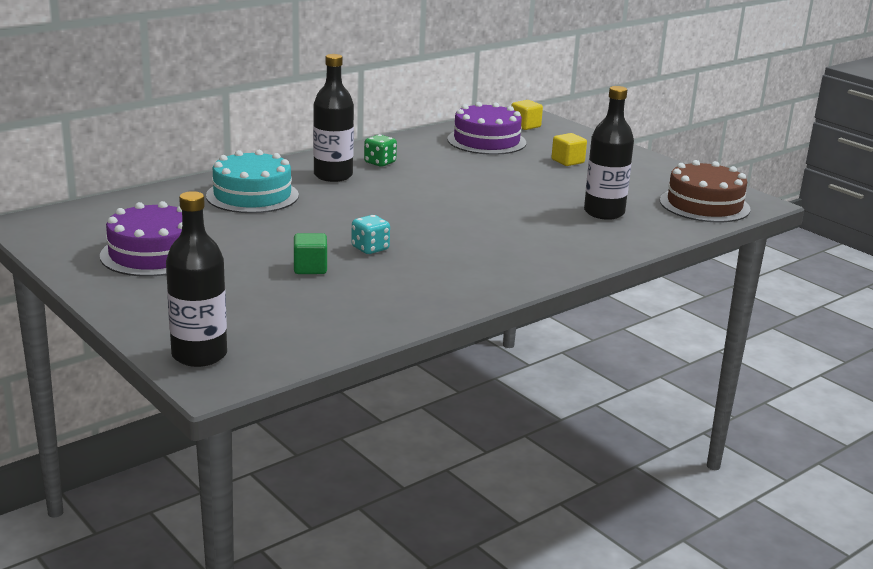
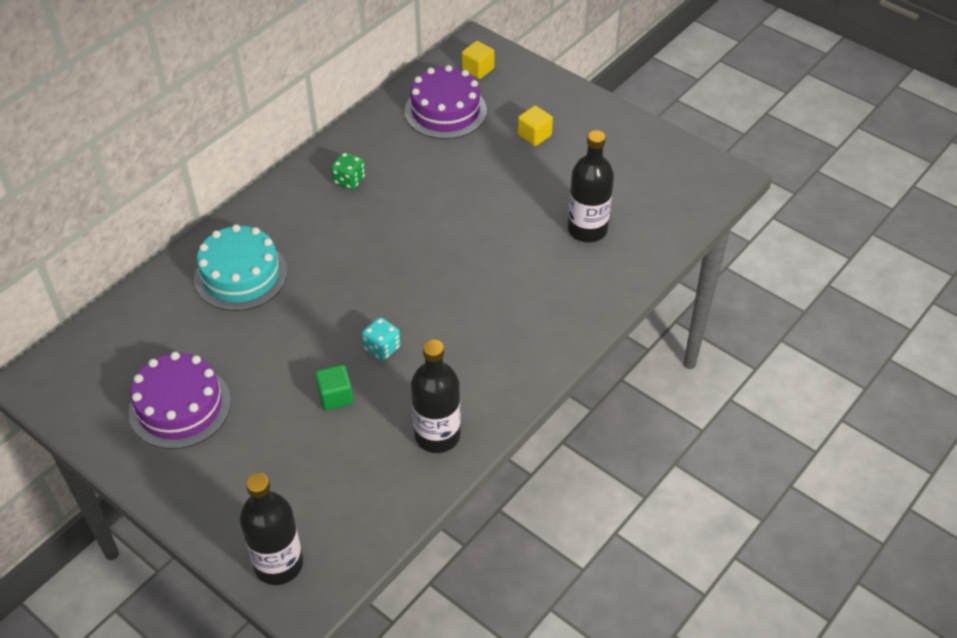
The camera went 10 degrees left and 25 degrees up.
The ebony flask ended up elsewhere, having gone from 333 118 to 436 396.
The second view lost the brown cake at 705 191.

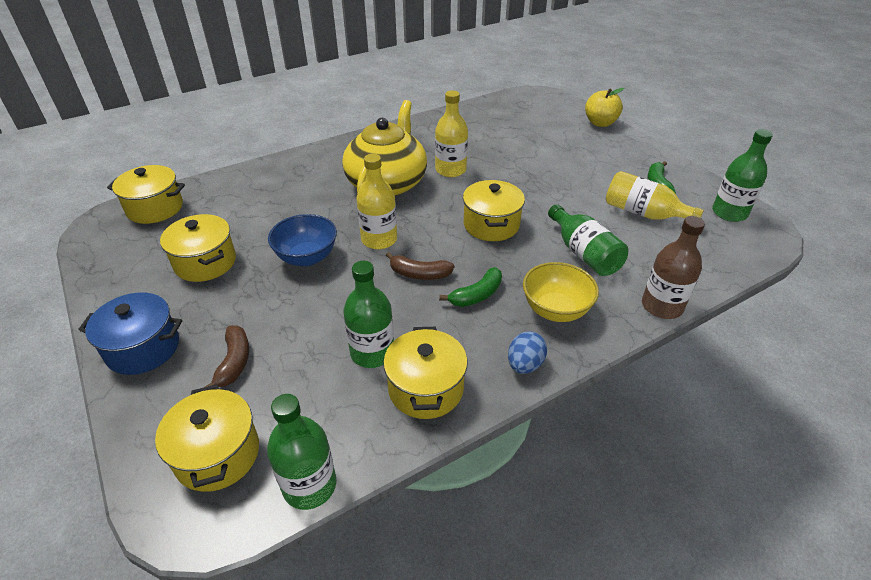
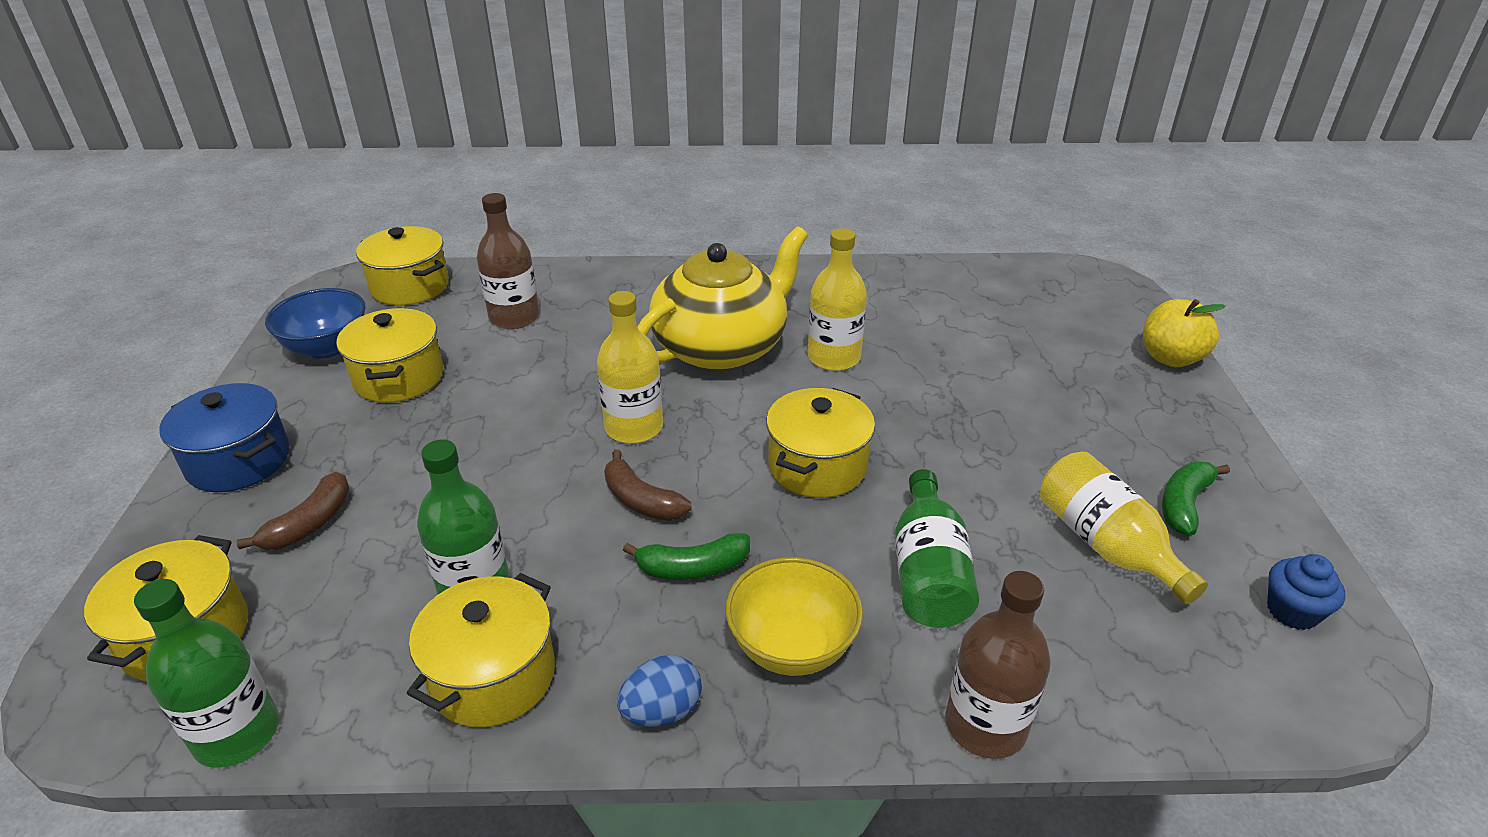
The camera went 30 degrees right and 5 degrees down.
Where the green flask stood at 742 175, the royal blue fairy cake came to stand at 1306 592.
The royal blue deep dish ended up elsewhere, having gone from 302 240 to 315 323.
The second view gained the brown flask at 508 261.

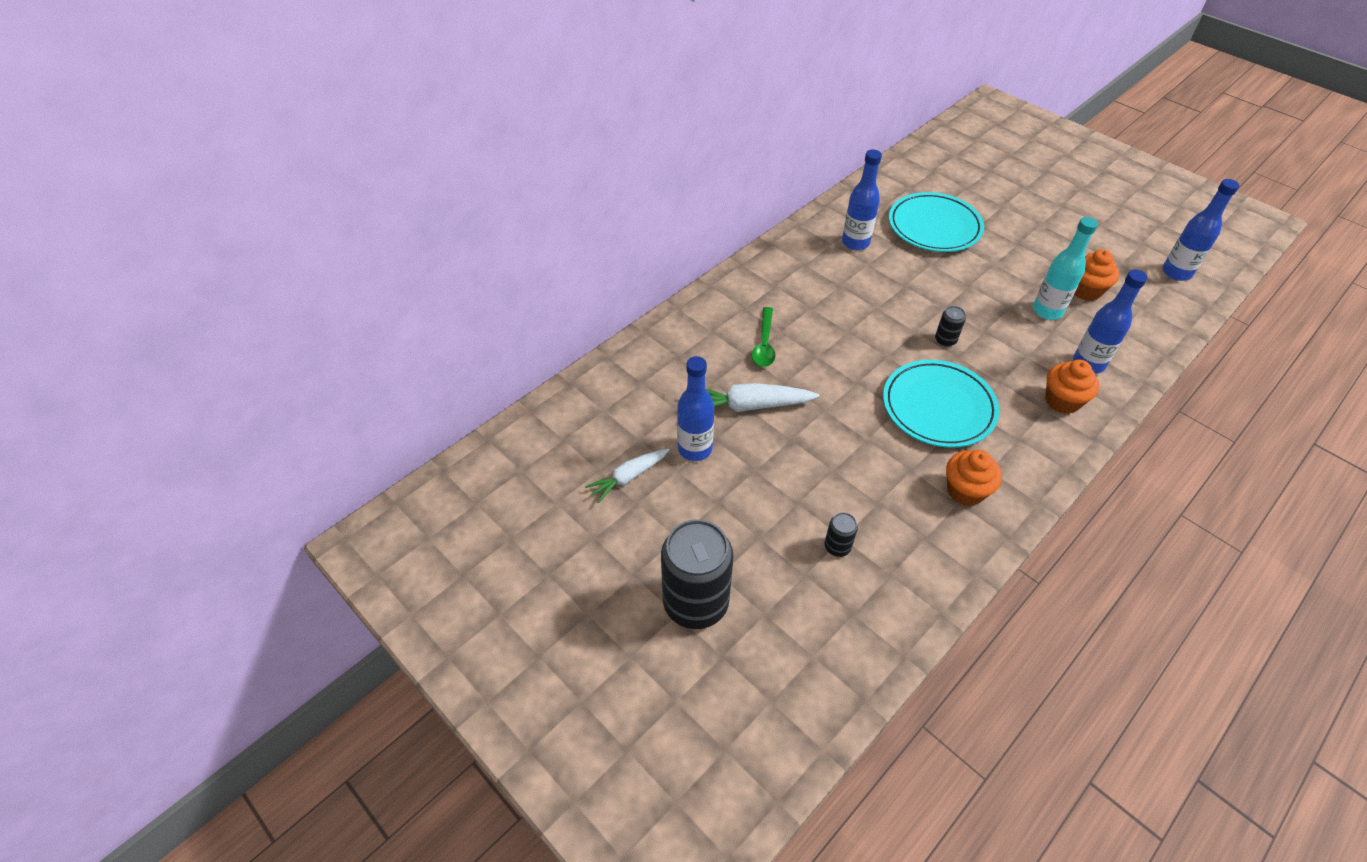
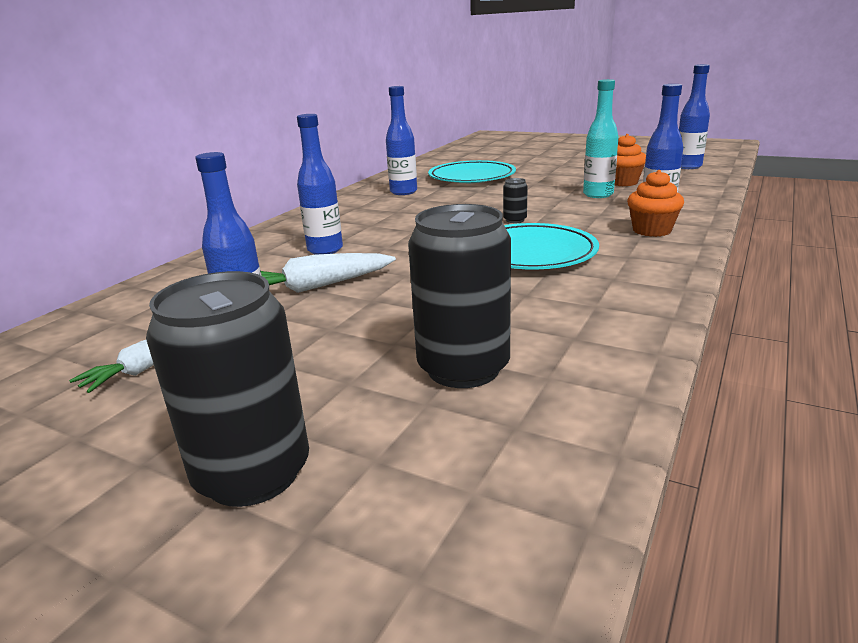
The camera went 15 degrees left and 25 degrees down.
Where the green tablespoon stood at 764 337, the royal blue flask came to stand at 320 184.
The second view lost the orange-coloured fairy cake at 974 478.
The size of the ebony soda can at 841 534 changed by a factor of 2.32.

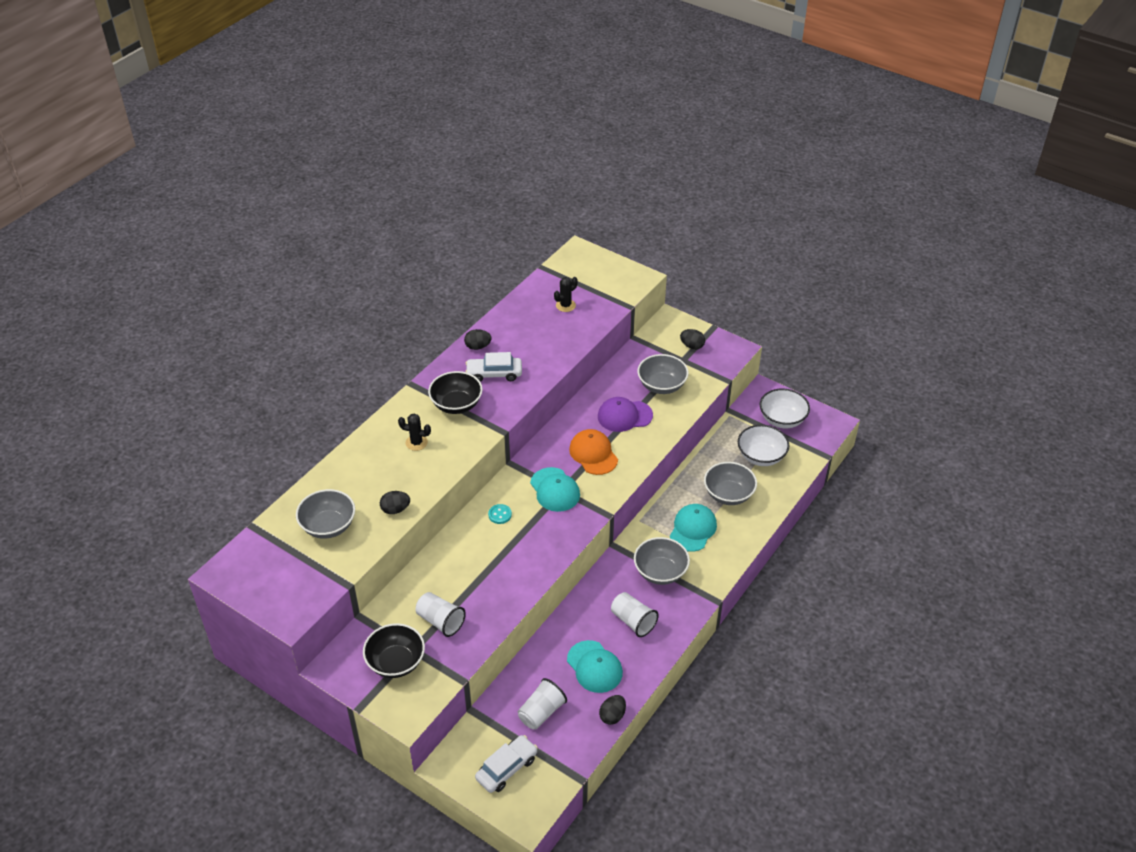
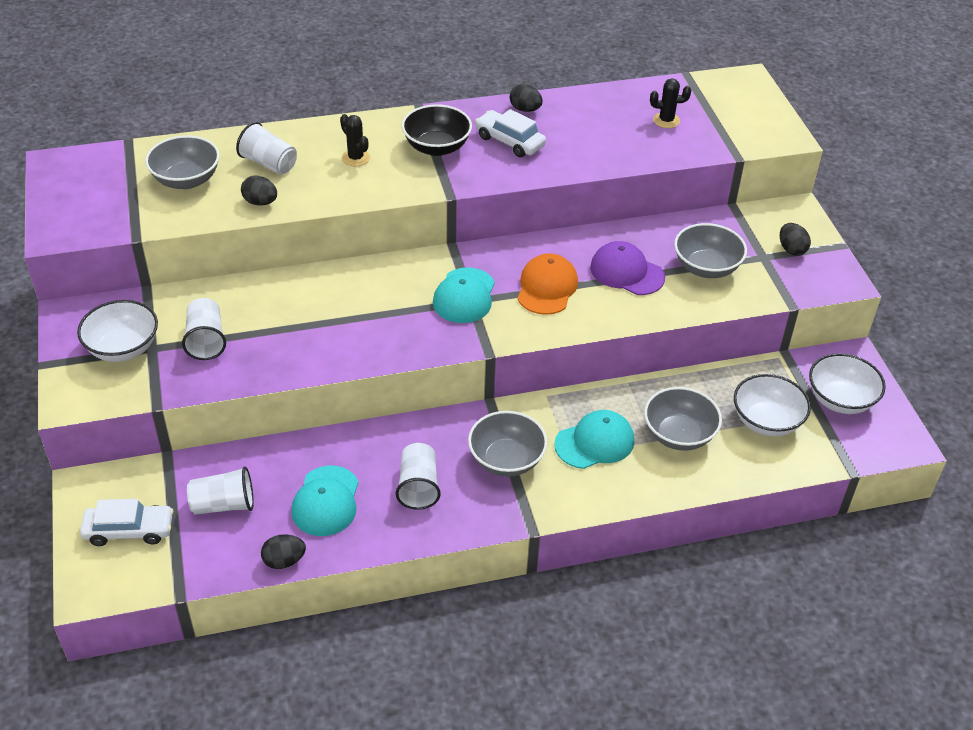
The camera went 40 degrees right and 0 degrees up.
The second view lost the aqua sewing button at 500 514.
What was the ebony deep dish at 394 650 turned into the snow-white deep dish at 117 331.
The second view gained the snow-white cup at 266 148.

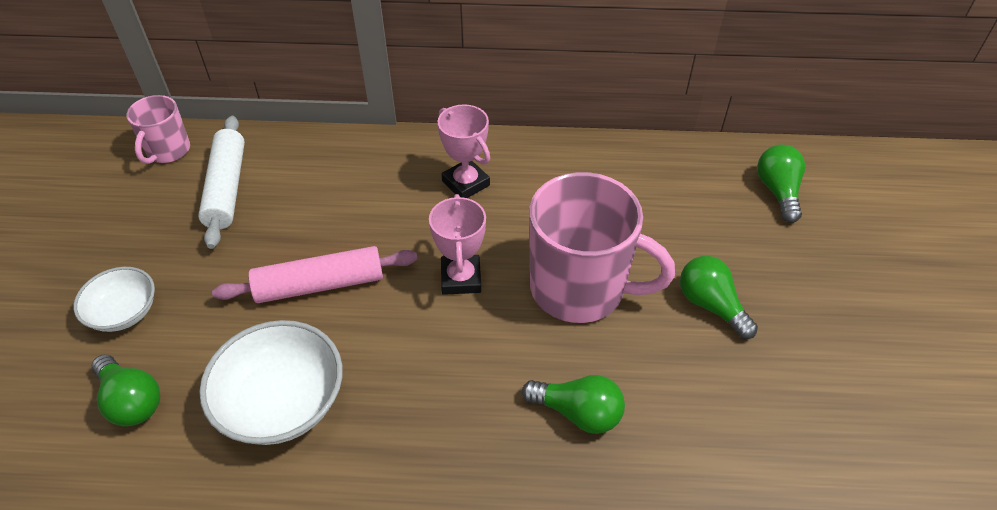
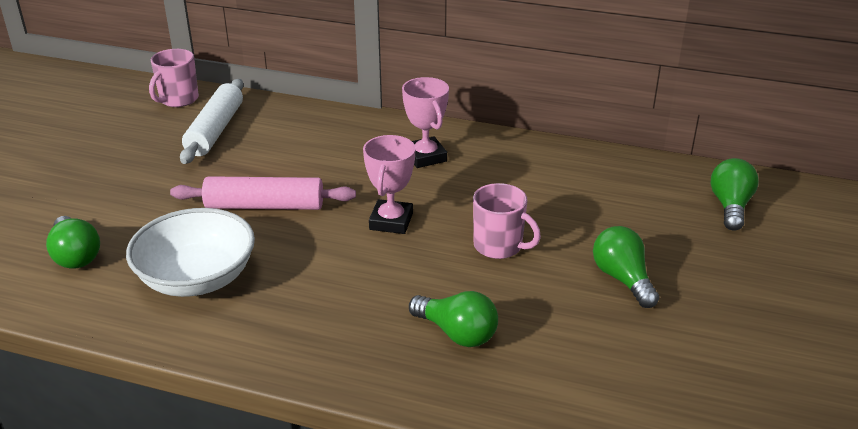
The camera went 15 degrees right and 15 degrees down.
The size of the pink coffee mug at 602 247 changed by a factor of 0.53.
The second view lost the snow-white deep dish at 114 299.

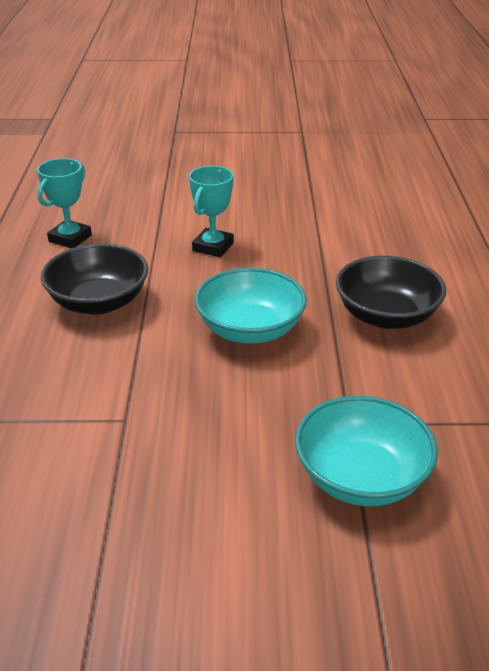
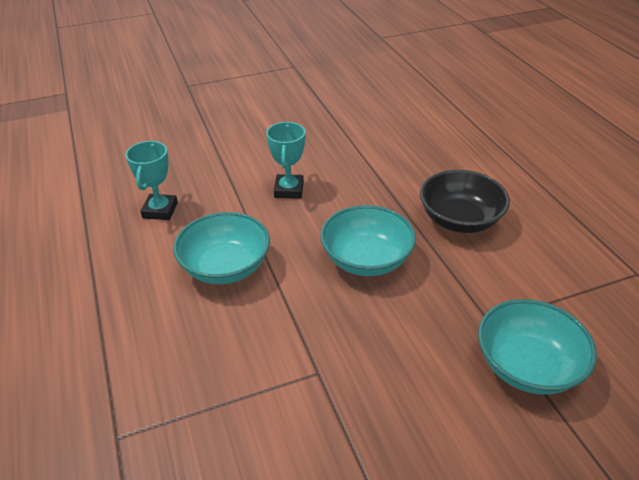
The camera went 20 degrees left and 5 degrees up.
What was the ebony deep dish at 94 279 turned into the aqua deep dish at 221 248.

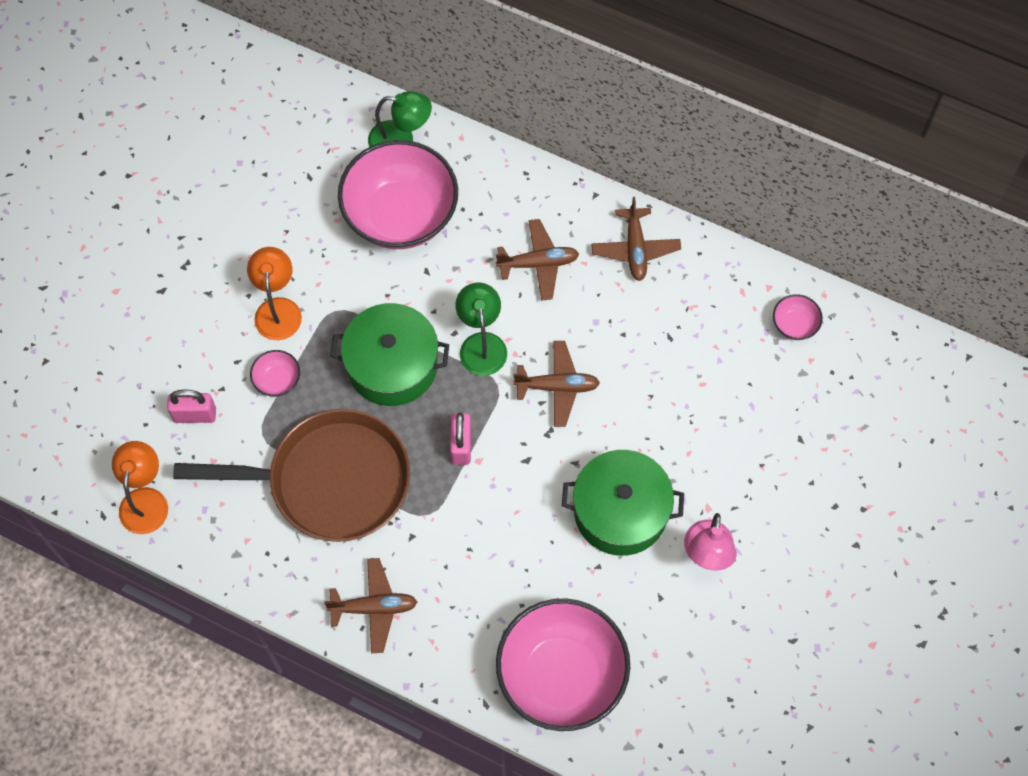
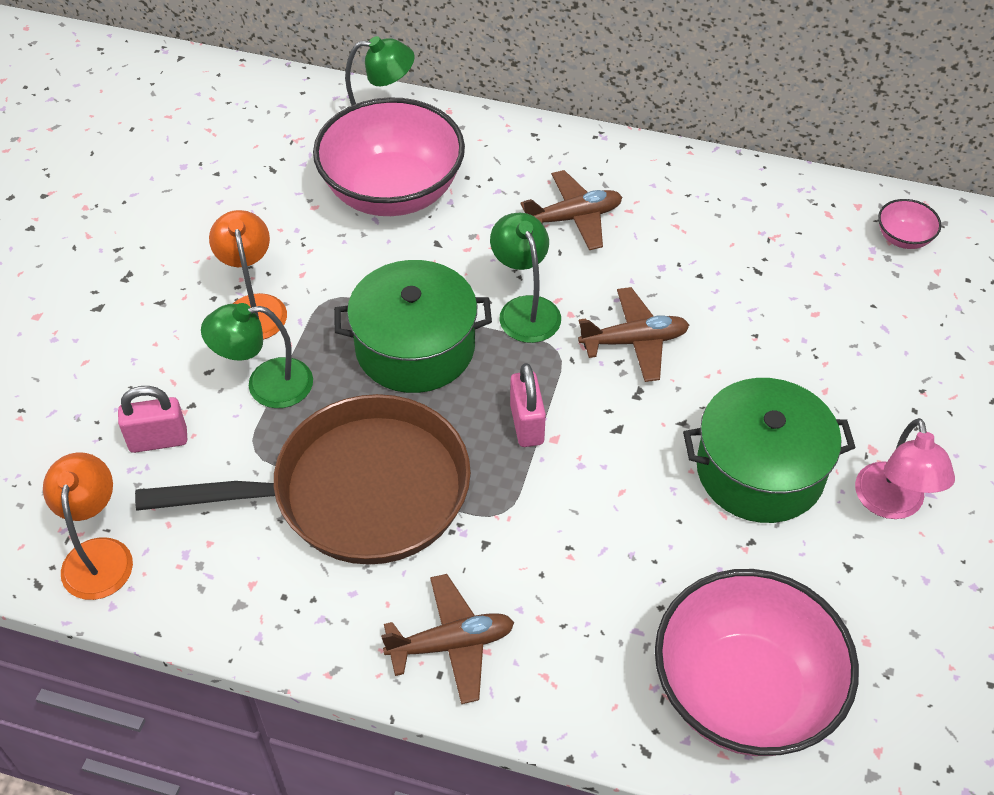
The camera went 10 degrees left and 15 degrees down.
The second view lost the brown plane at 636 239.
Where the pink deep dish stood at 275 373, the green lamp came to stand at 257 355.

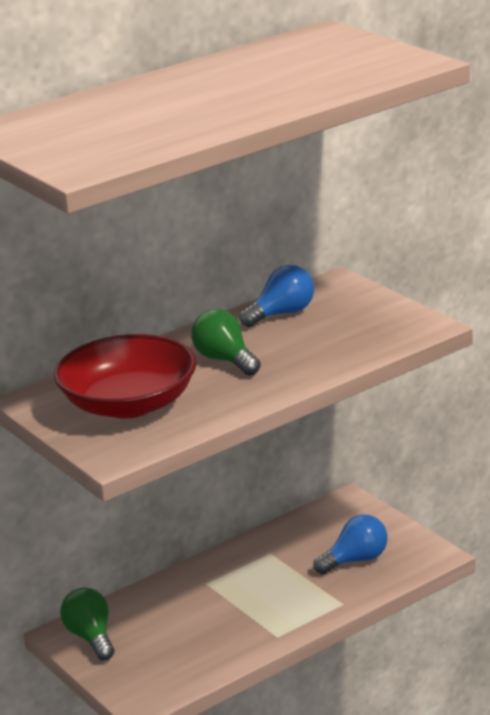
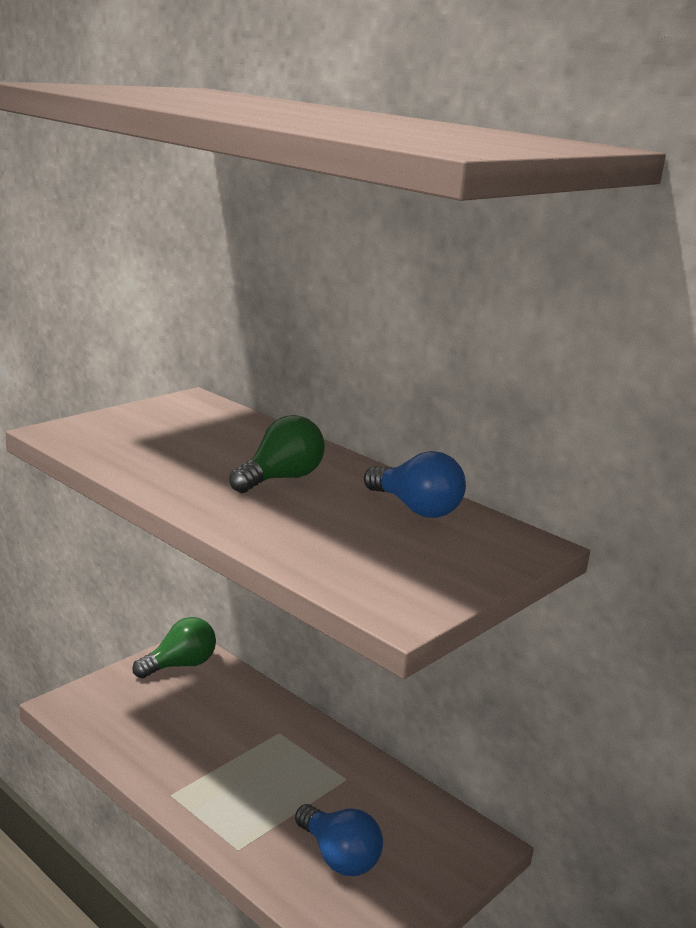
The camera went 75 degrees right and 5 degrees down.
The second view lost the red deep dish at 125 376.

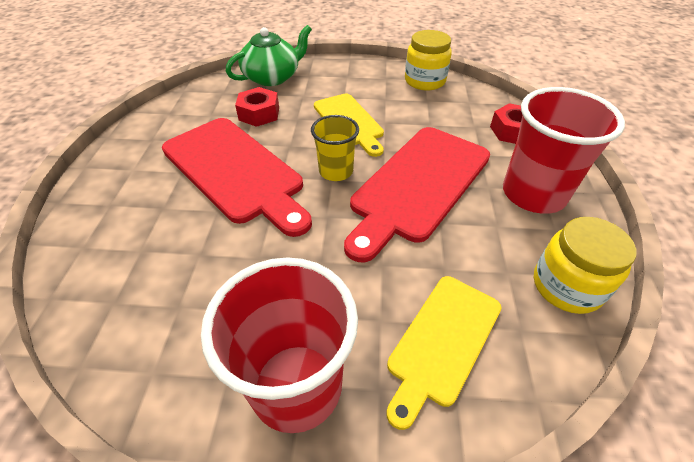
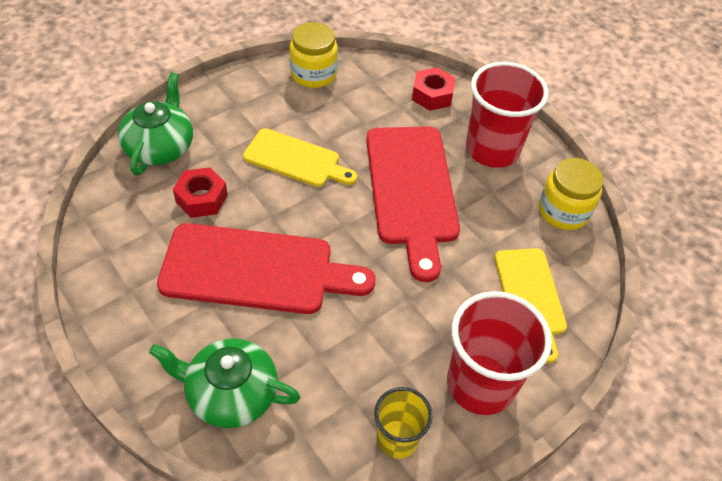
The camera went 45 degrees left and 5 degrees up.
The bright yellow cup ended up elsewhere, having gone from 335 148 to 403 423.
The second view gained the green tea pot at 224 383.

